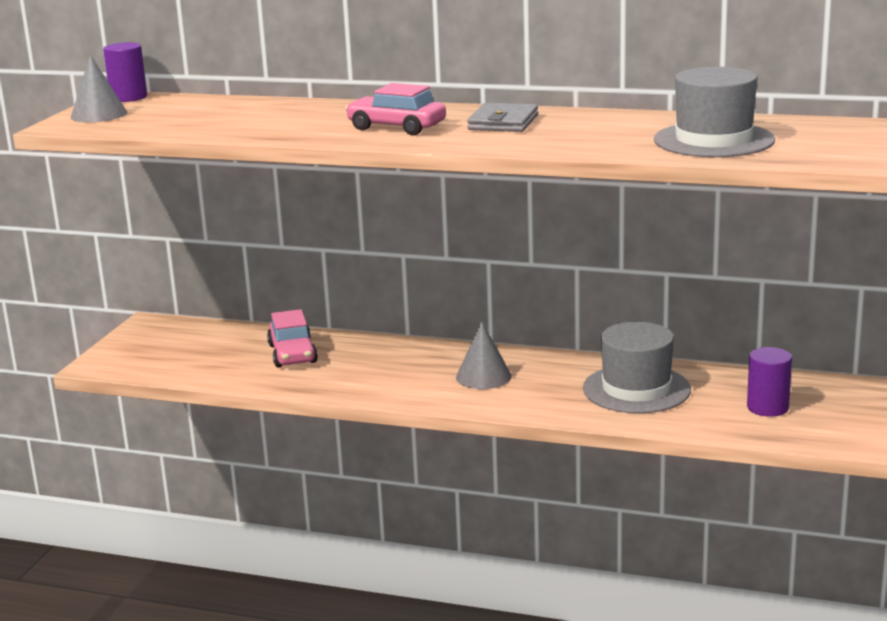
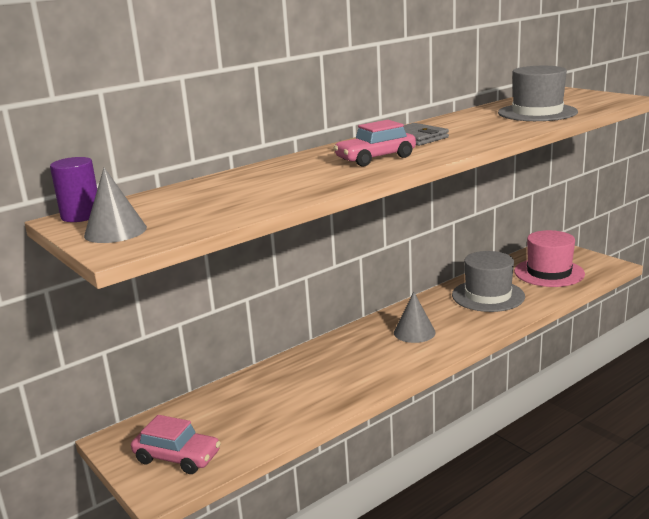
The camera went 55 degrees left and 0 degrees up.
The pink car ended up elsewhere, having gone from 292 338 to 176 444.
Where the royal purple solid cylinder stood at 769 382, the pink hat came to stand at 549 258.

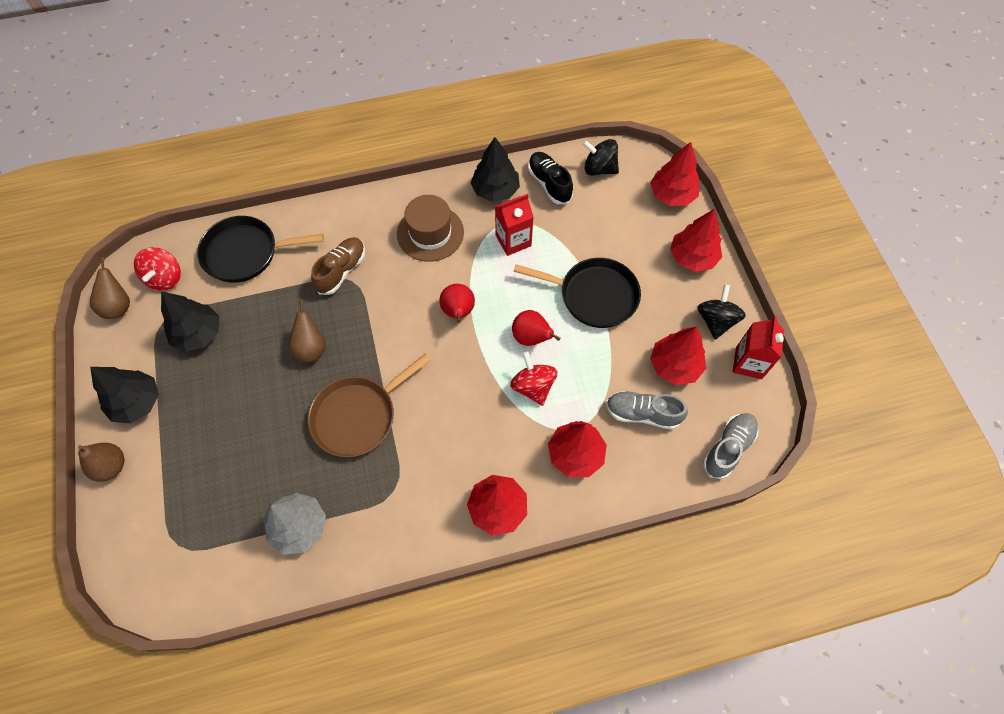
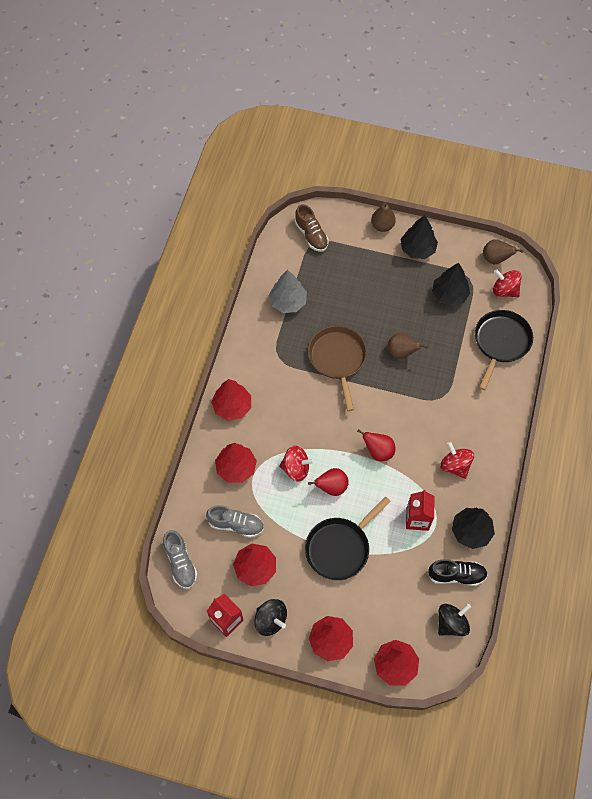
The camera went 120 degrees right and 0 degrees up.
Where the brown hat stood at 430 228, the red toy top came to stand at 457 460.
The brown shoe ended up elsewhere, having gone from 338 266 to 312 228.
The grey shoe at 647 410 ended up facing another way, 60 degrees clockwise from before.

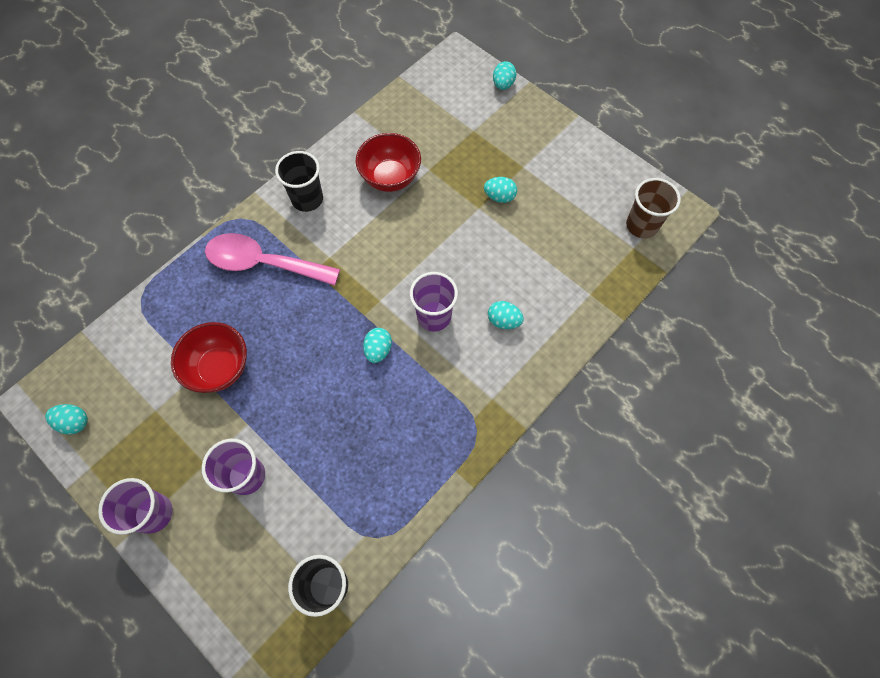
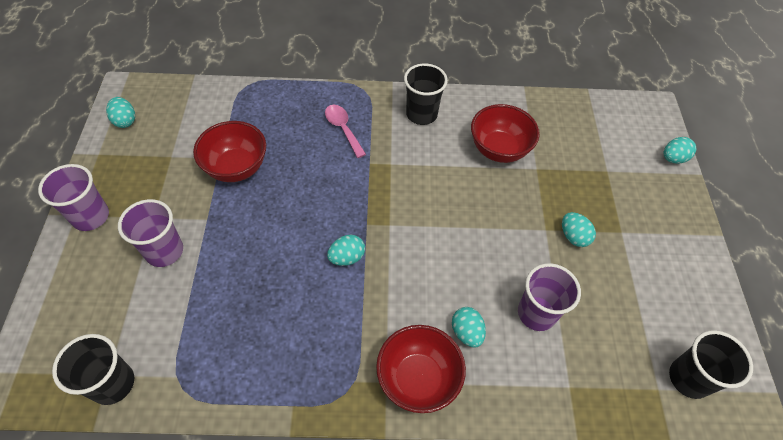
The camera went 45 degrees right and 10 degrees down.
What was the brown cup at 653 208 turned into the ebony cup at 711 364.
The size of the pink tablespoon at 272 259 changed by a factor of 0.54.
The royal purple cup ended up elsewhere, having gone from 434 301 to 549 297.
The second view gained the red deep dish at 421 369.

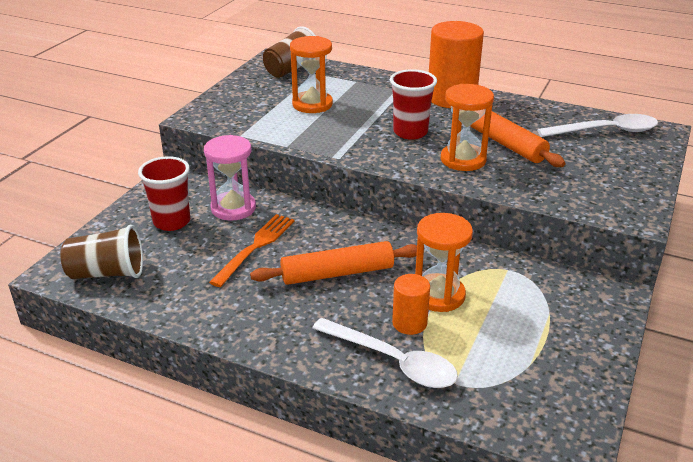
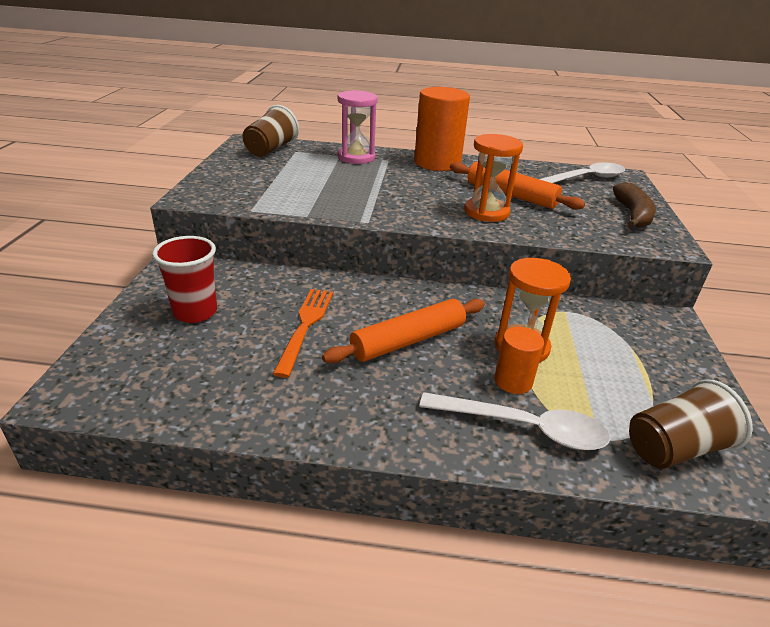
The camera went 20 degrees left and 0 degrees up.
The second view lost the orange-coloured sand timer at 311 74.
The second view lost the red cup at 413 104.
The pink sand timer ended up elsewhere, having gone from 230 178 to 357 127.
The brown cup ended up elsewhere, having gone from 101 252 to 691 424.
The second view gained the brown banana fruit at 634 205.

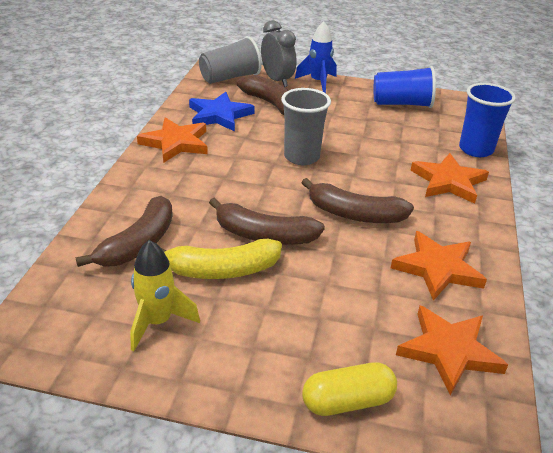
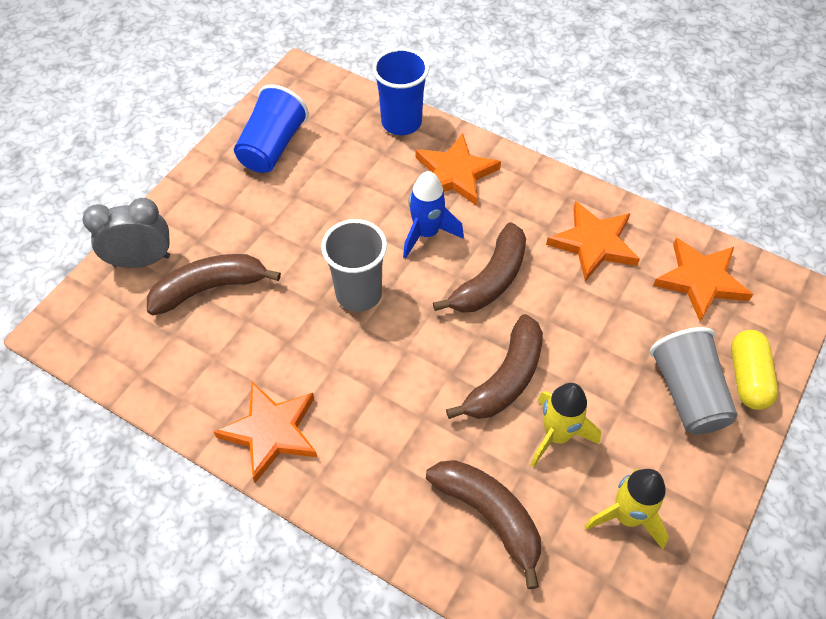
The camera went 70 degrees left and 20 degrees up.
The royal blue spaceship ended up elsewhere, having gone from 316 57 to 433 214.
The grey cup ended up elsewhere, having gone from 230 60 to 693 380.
The second view lost the royal blue five-pointed star at 222 111.
Where the bright yellow banana fruit stood at 221 259, the bright yellow spaceship came to stand at 565 425.

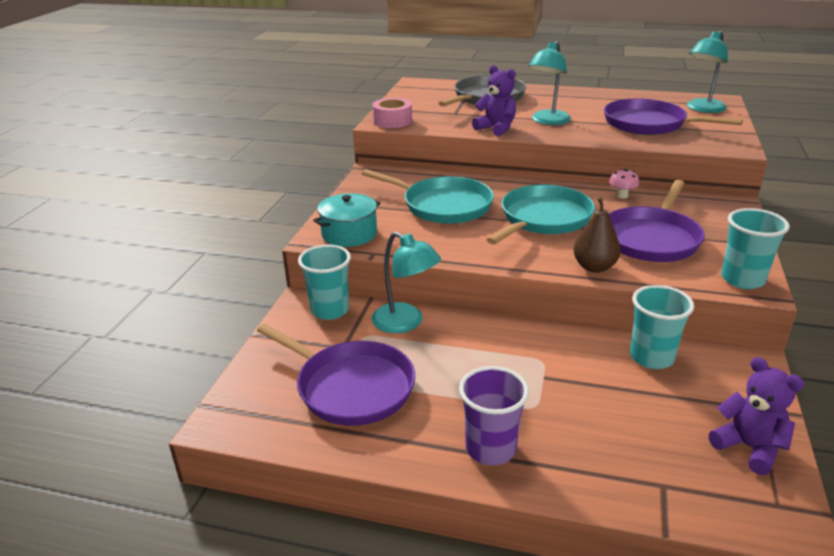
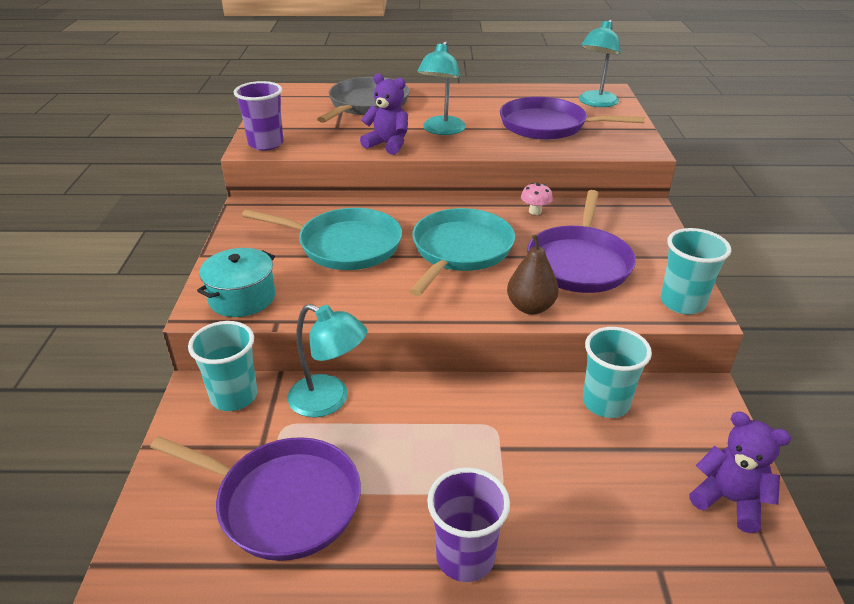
The camera went 15 degrees left and 5 degrees up.
Where the pink sticky tape stood at 392 113, the royal purple cup came to stand at 259 116.

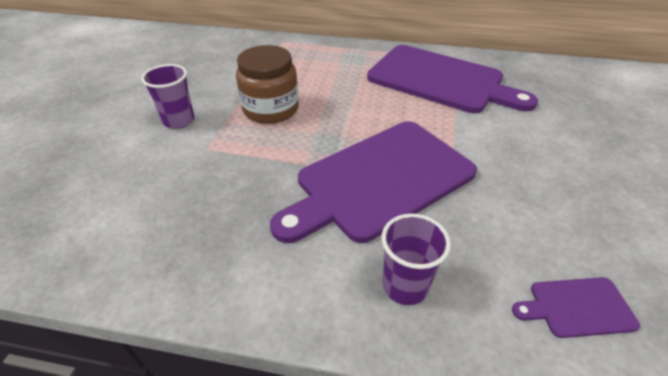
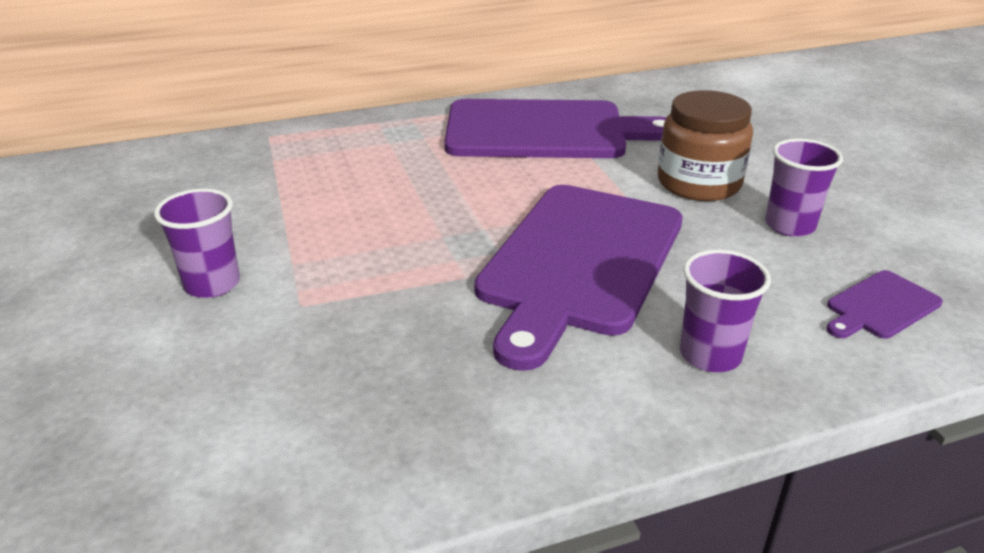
The camera went 30 degrees left and 10 degrees down.
The brown jam jar ended up elsewhere, having gone from 267 84 to 705 145.
The second view gained the royal purple cup at 804 187.

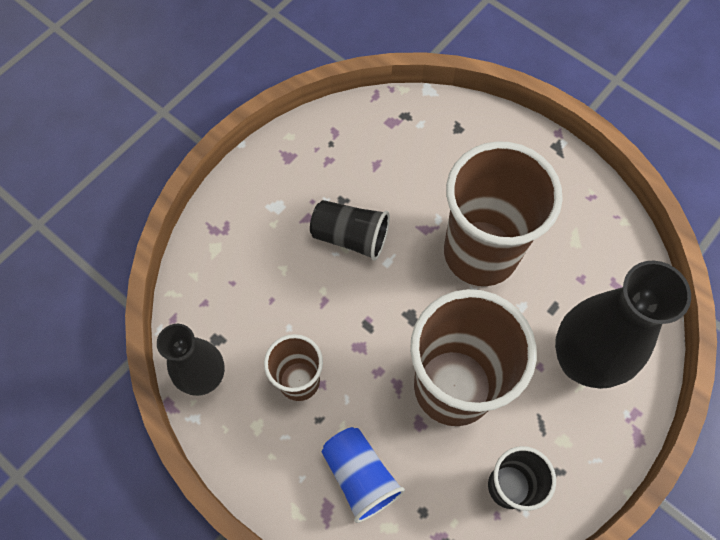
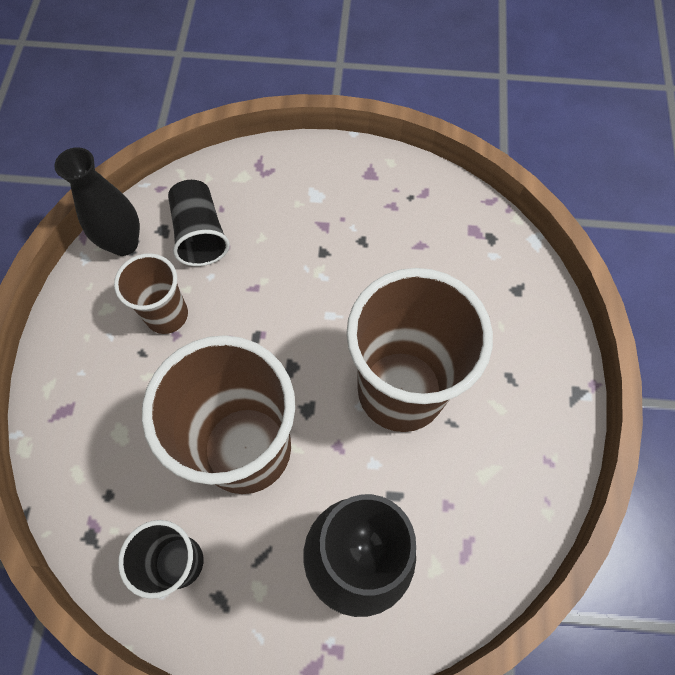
The camera went 55 degrees right and 0 degrees up.
The ebony cup ended up elsewhere, having gone from 350 230 to 199 223.
The second view lost the royal blue cup at 363 475.

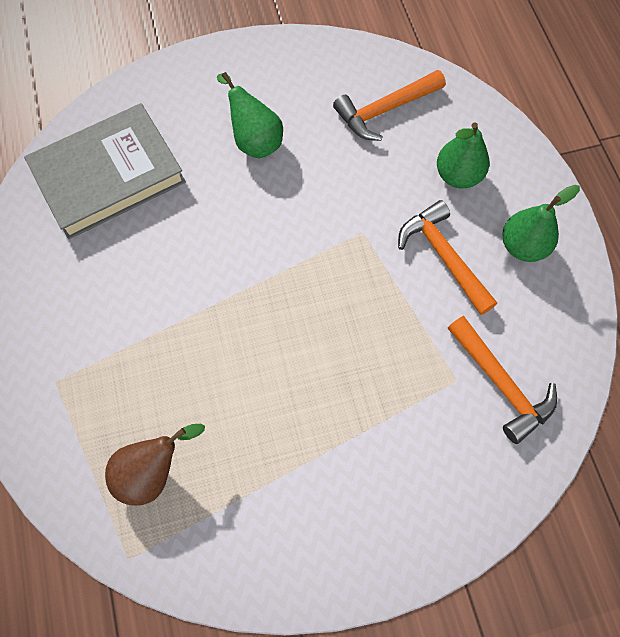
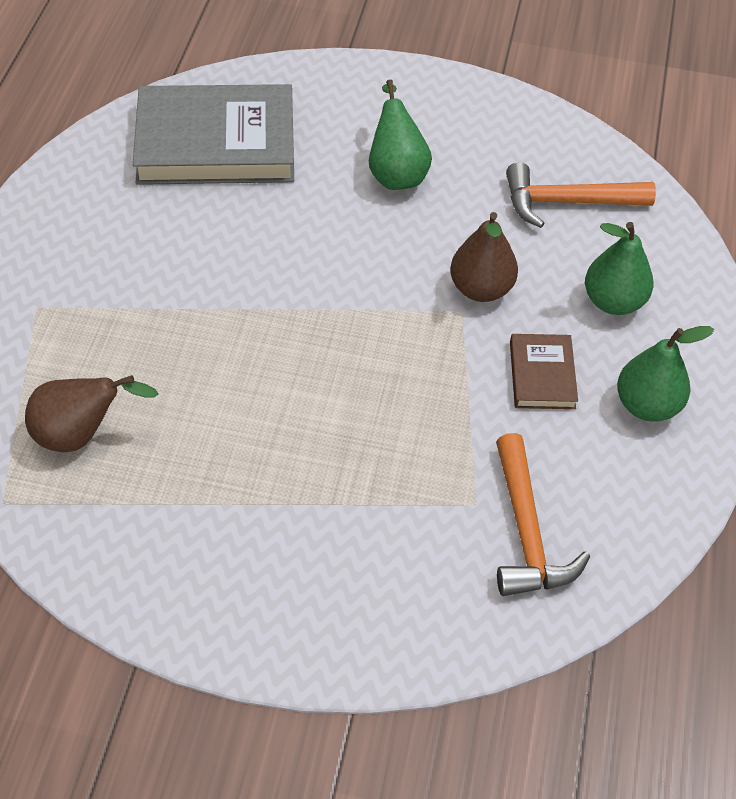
The camera went 25 degrees right and 15 degrees down.
Where the orange-coloured carpenter's hammer stood at 447 257, the brown book came to stand at 544 371.
The second view gained the brown toy pear at 484 257.

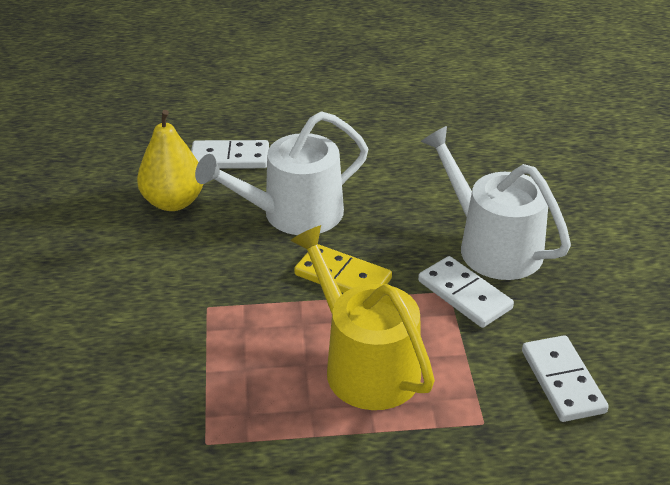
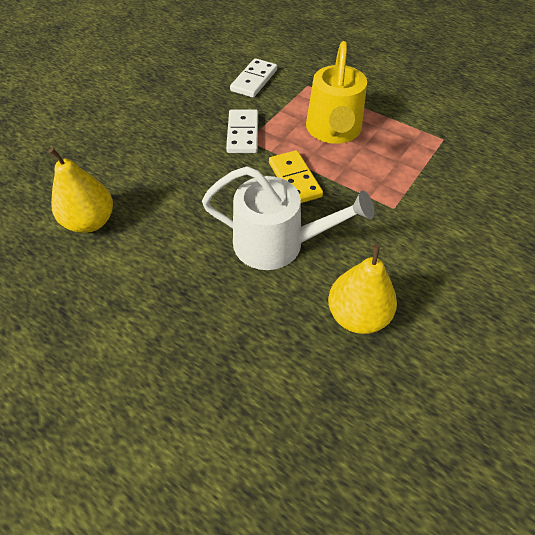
The camera went 140 degrees left and 15 degrees up.
The second view lost the snow-white watering pot at 496 203.
The second view lost the snow-white domino piece at 230 154.
The second view gained the bright yellow toy pear at 81 190.

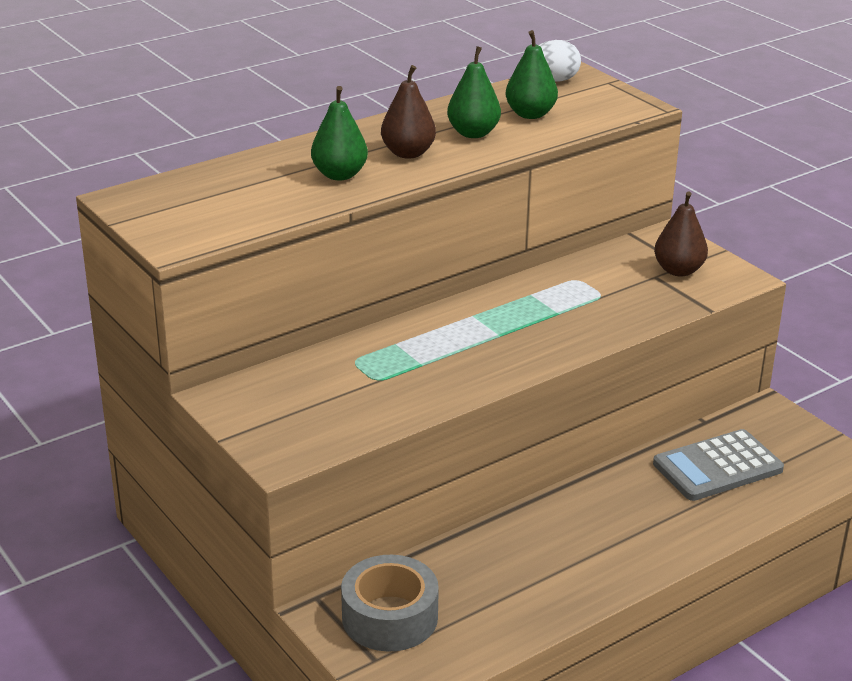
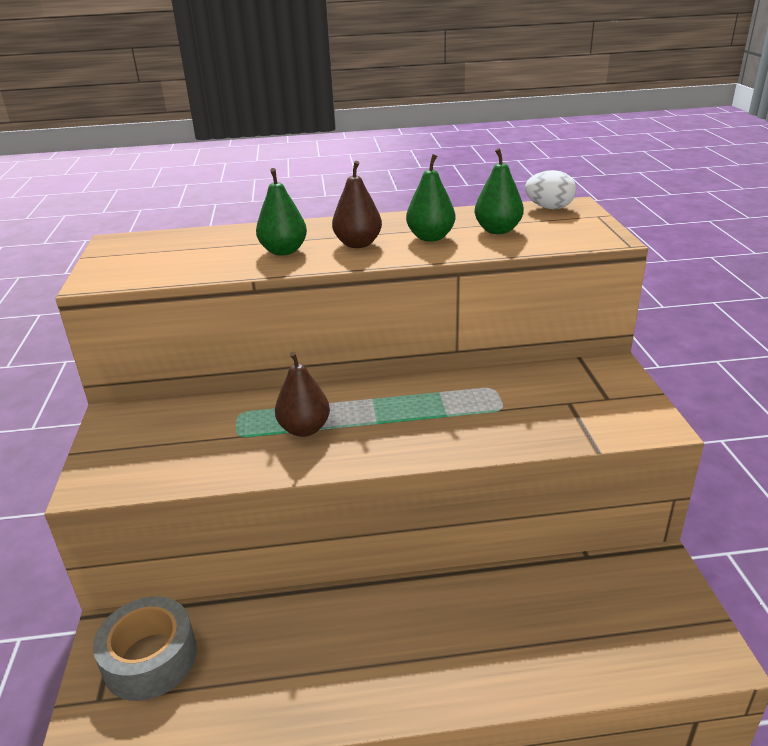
The camera went 30 degrees right and 0 degrees up.
The brown toy pear ended up elsewhere, having gone from 681 234 to 302 394.
The second view lost the grey pocket calculator at 718 465.

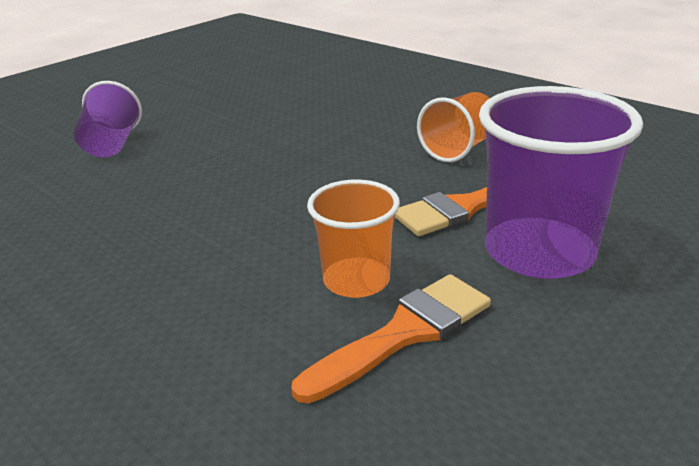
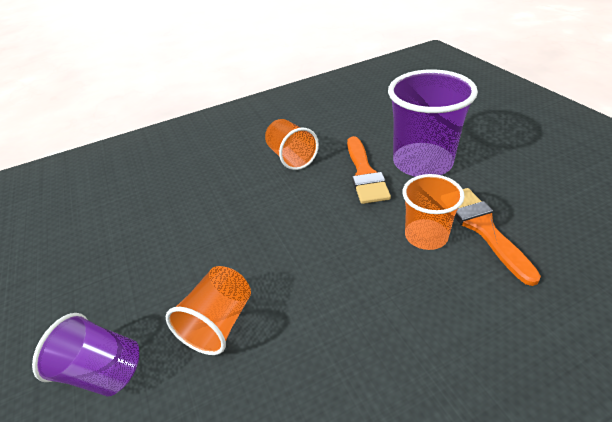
The camera went 65 degrees left and 10 degrees up.
The second view gained the orange-coloured cup at 208 310.

